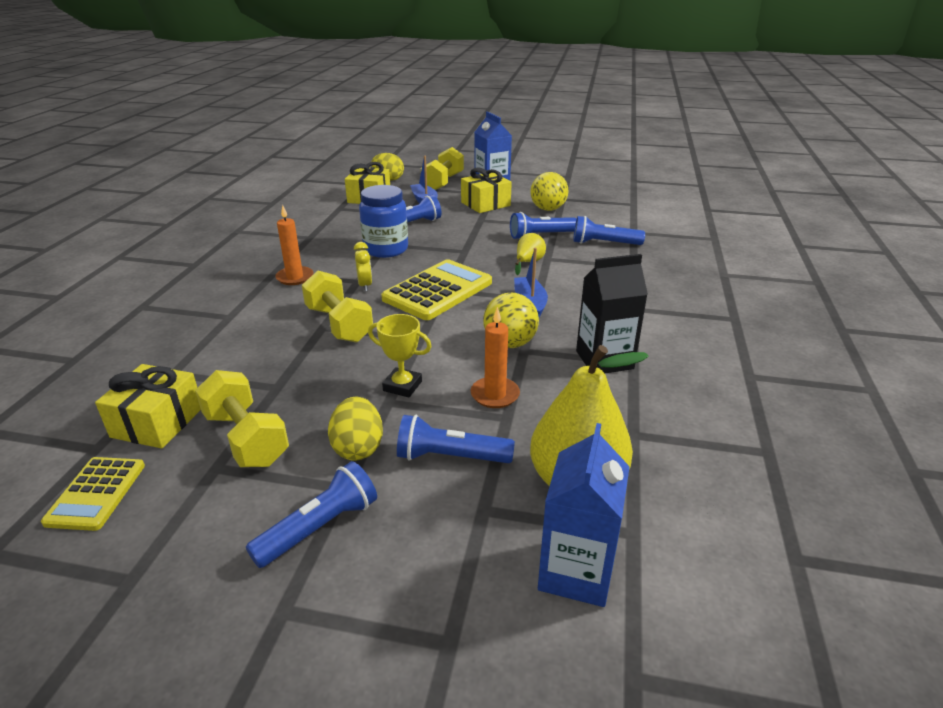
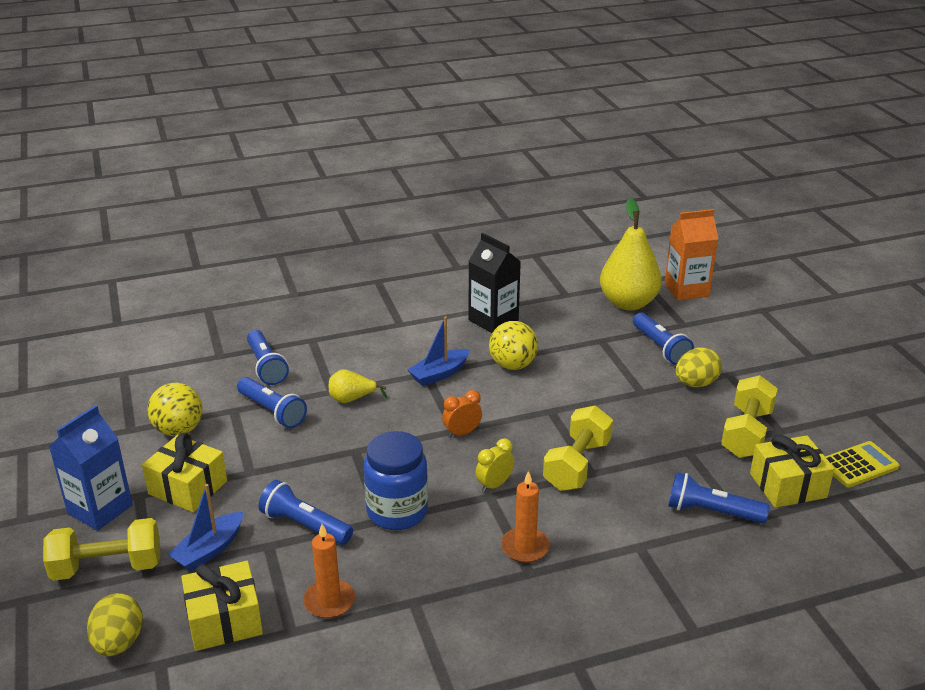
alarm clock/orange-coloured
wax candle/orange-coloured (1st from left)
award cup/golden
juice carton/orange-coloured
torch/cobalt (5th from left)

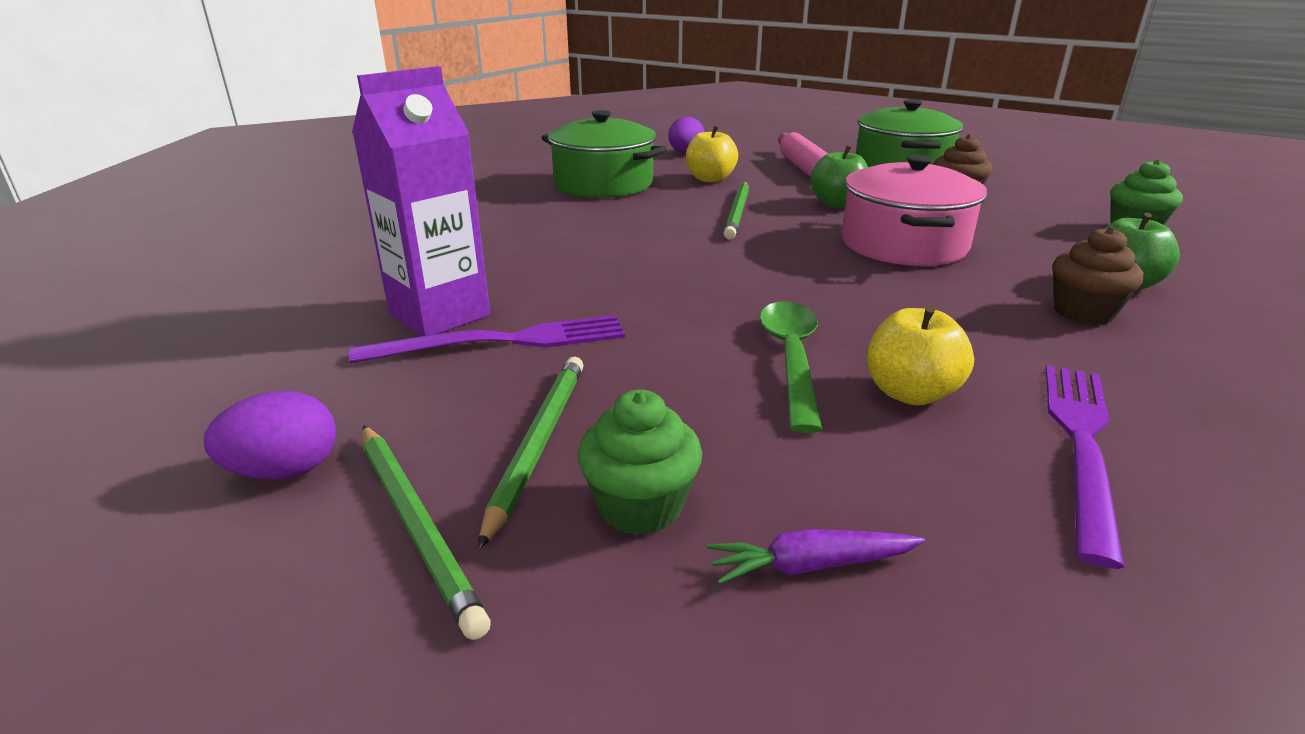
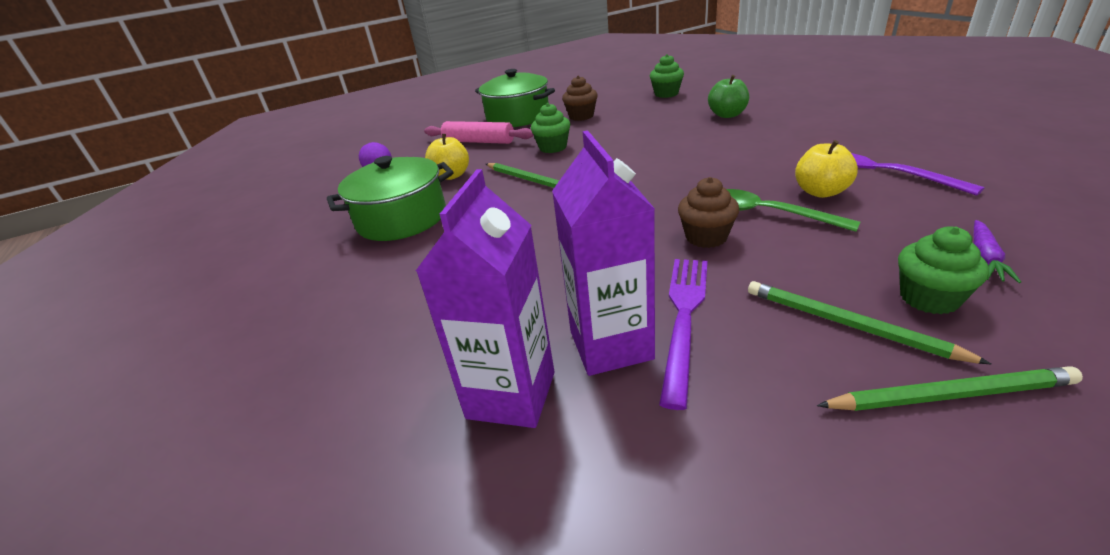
fairy cake/leaf-green (1st from left)
stockpot/rosy
fairy cake/russet (2nd from left)
egg/royal purple (1st from left in the first image)
juice carton/royal purple (1st from left)

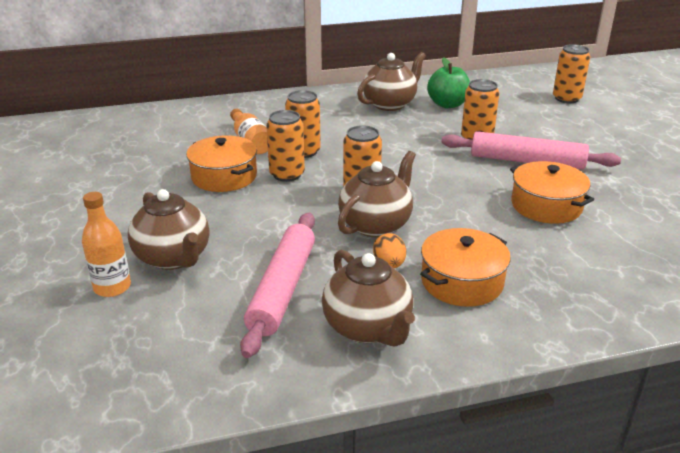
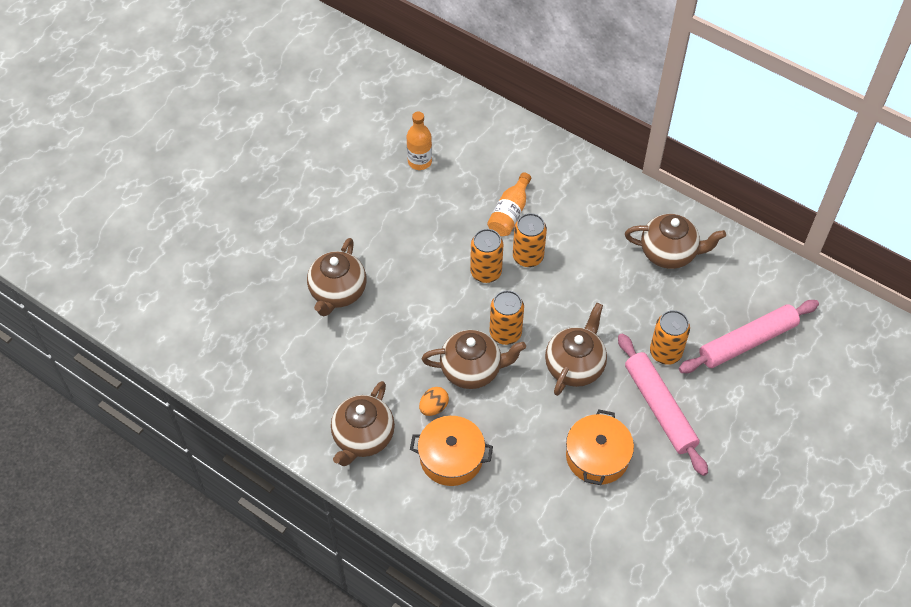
can/orange-coloured (5th from left in the first image)
apple/leaf-green
stockpot/orange-coloured (1st from left in the first image)
drink bottle/orange-coloured (1st from left)
rolling pin/rosy (2nd from left)
china teapot/russet (4th from left)

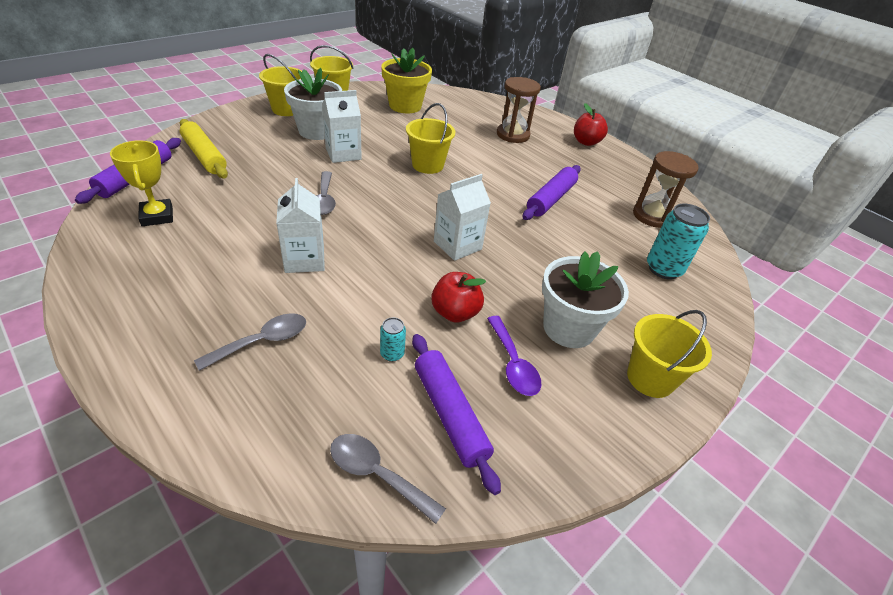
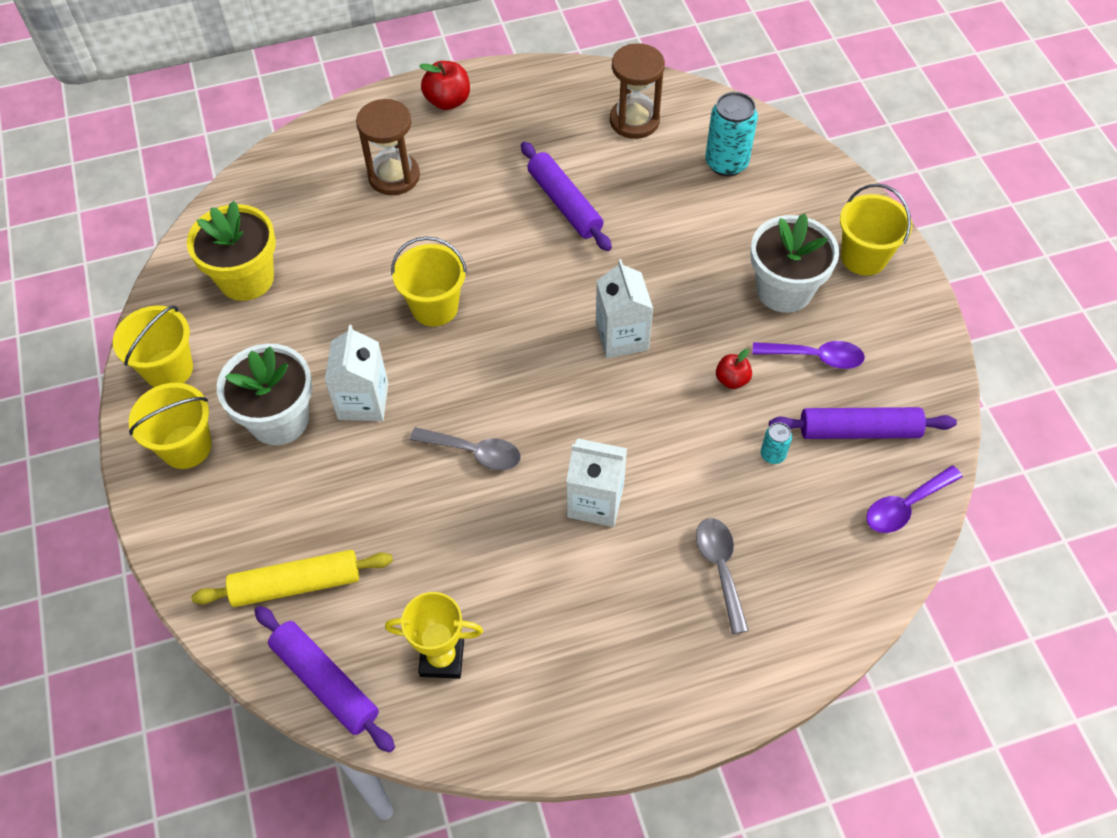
apple/scarlet (2nd from left)
tablespoon/royal purple (2nd from left)

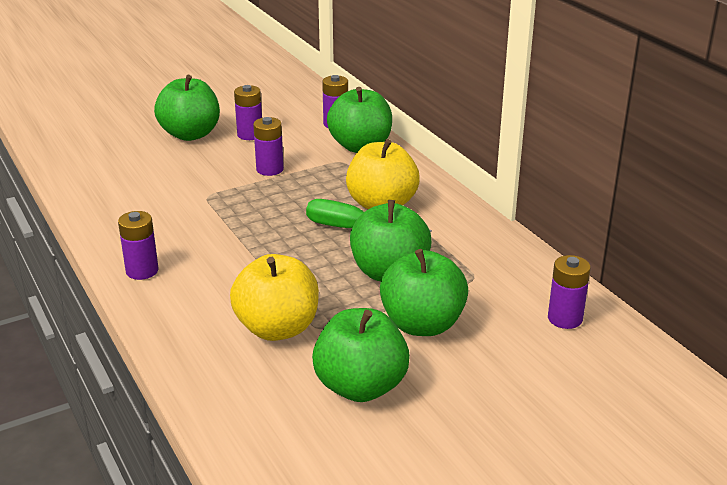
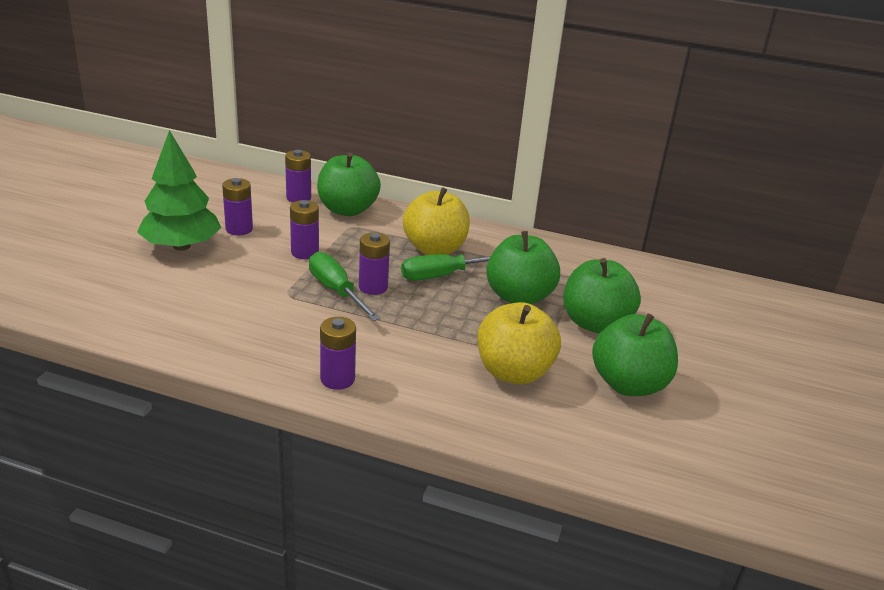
toy tree/leaf-green
AA battery/royal purple (5th from left)
hand screwdriver/leaf-green (1st from left)

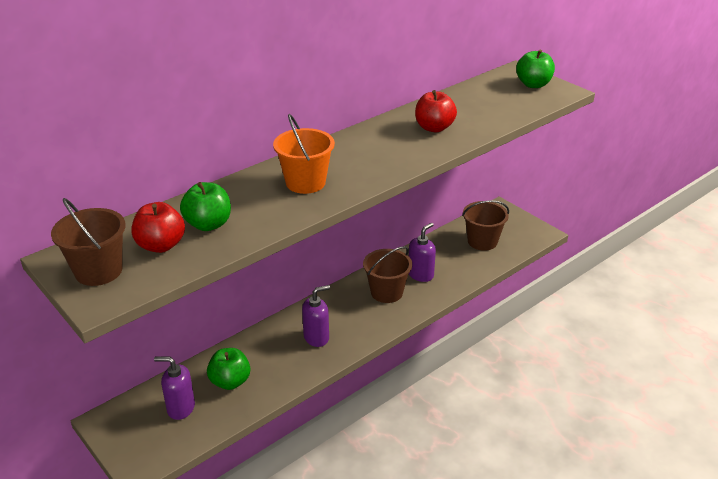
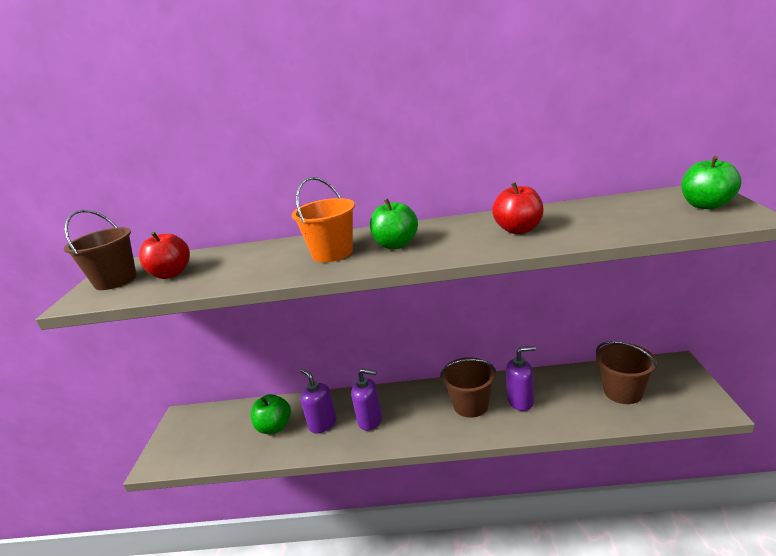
apple/leaf-green (2nd from left)
soap pump/royal purple (1st from left)

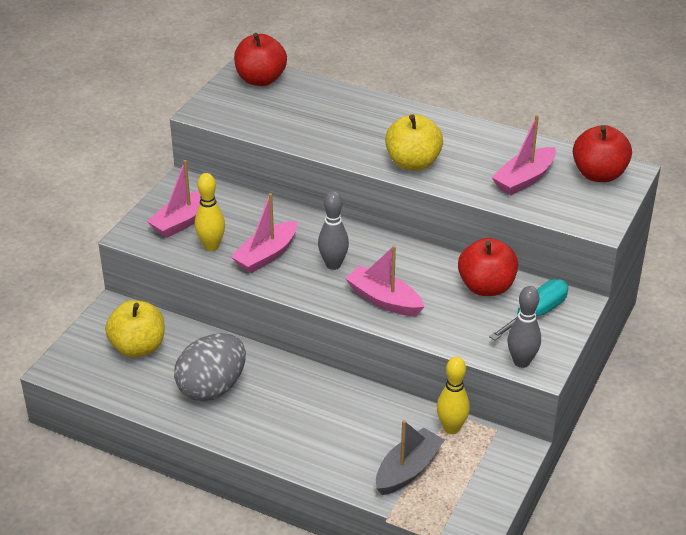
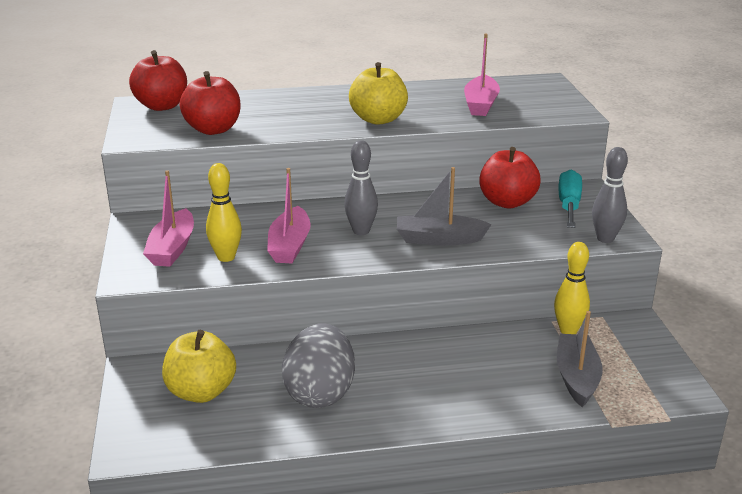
apple/scarlet (2nd from left)
sailboat/ash-grey (1st from left)

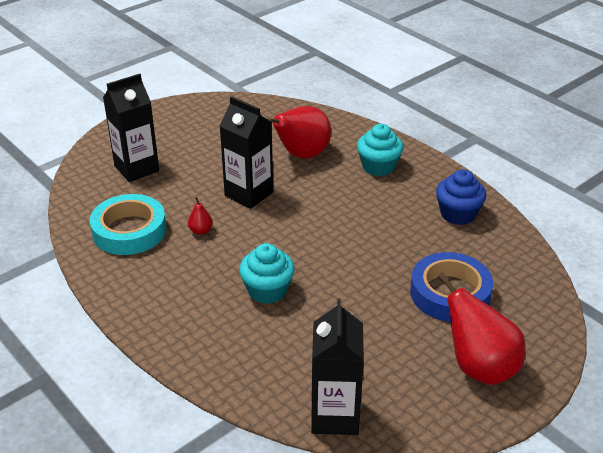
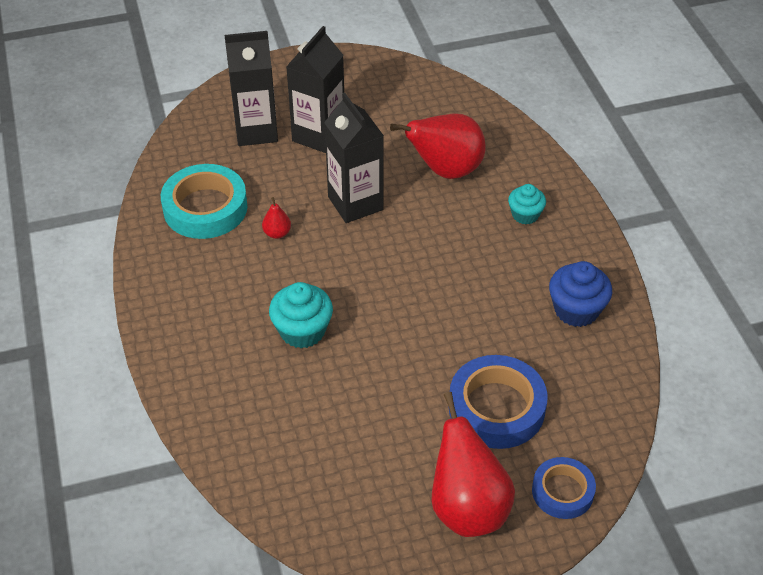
fairy cake/turquoise (2nd from left)
juice carton/ebony (2nd from left)
sticky tape/cobalt (2nd from left)

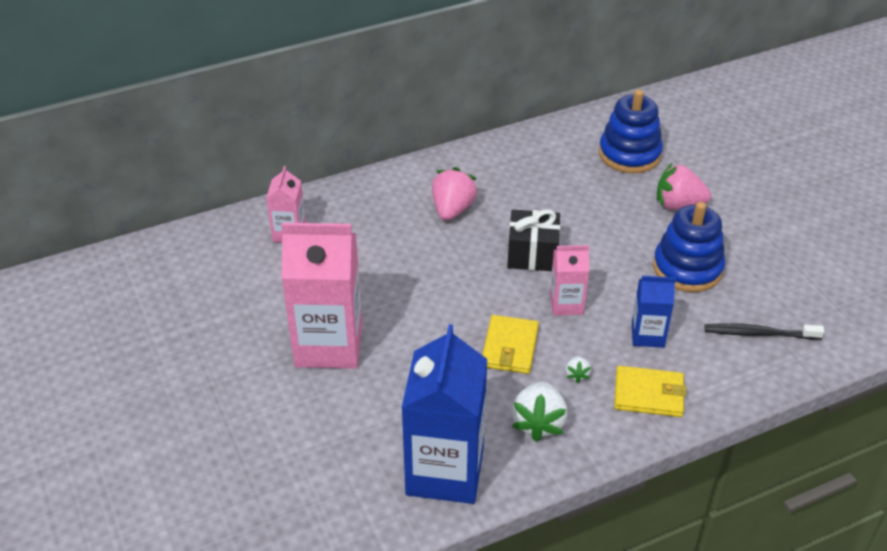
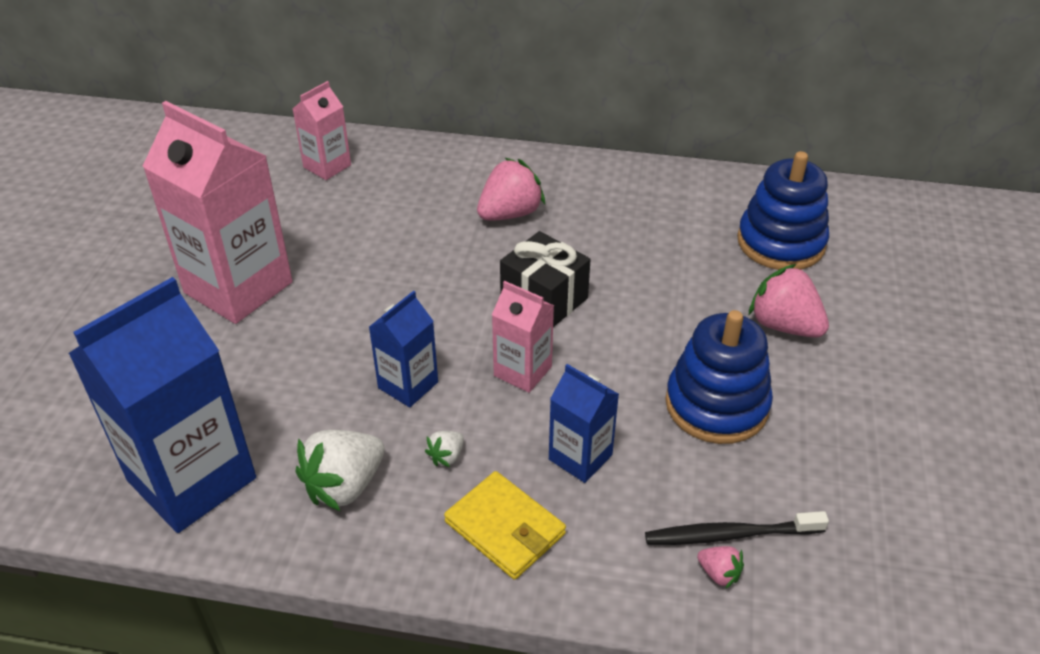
juice carton/cobalt (2nd from left)
tooth brush/ebony
strawberry/rosy (2nd from left)

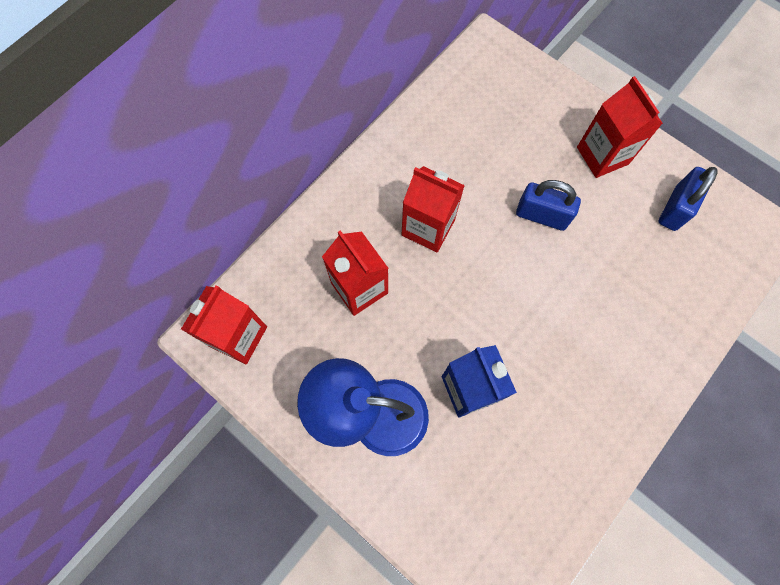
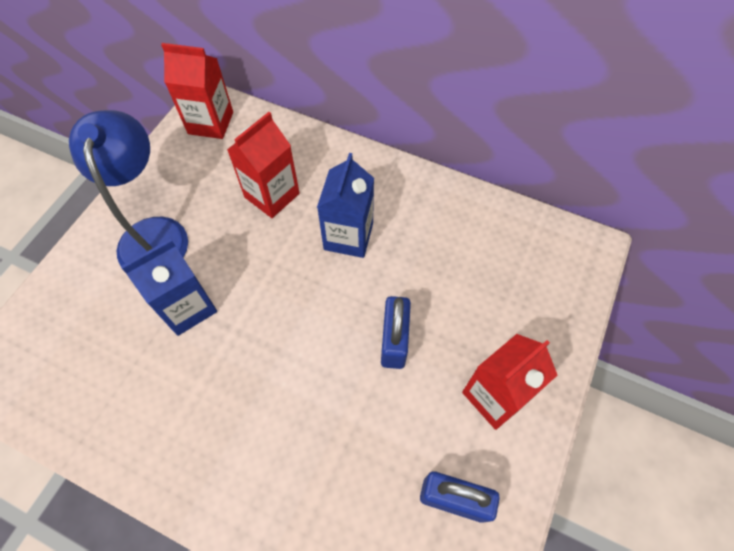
juice carton/cobalt (2nd from left)

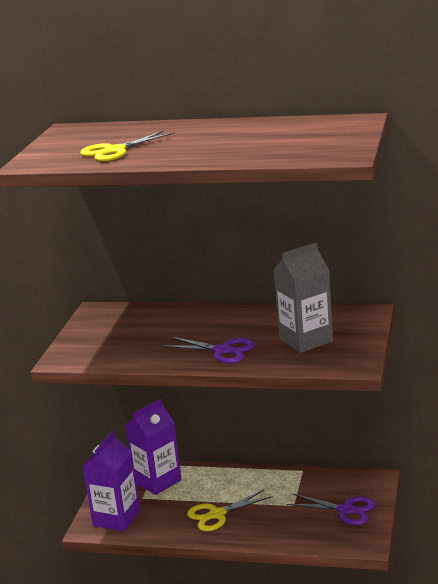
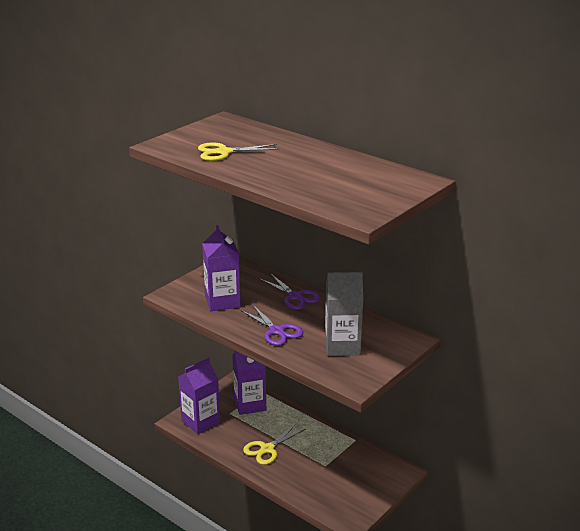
scissors/golden (2nd from left)
scissors/royal purple (2nd from left)
juice carton/royal purple (2nd from left)

